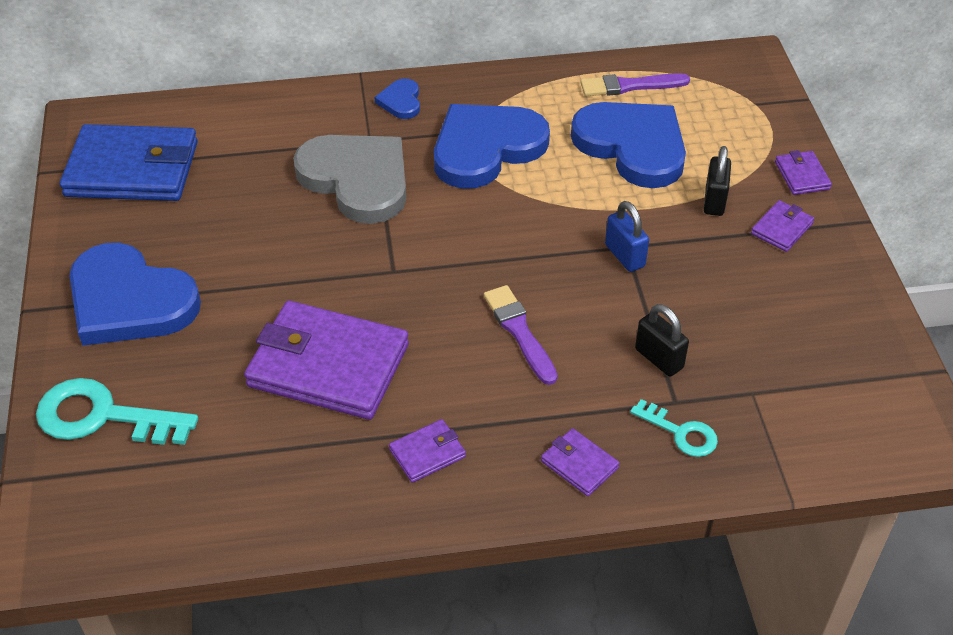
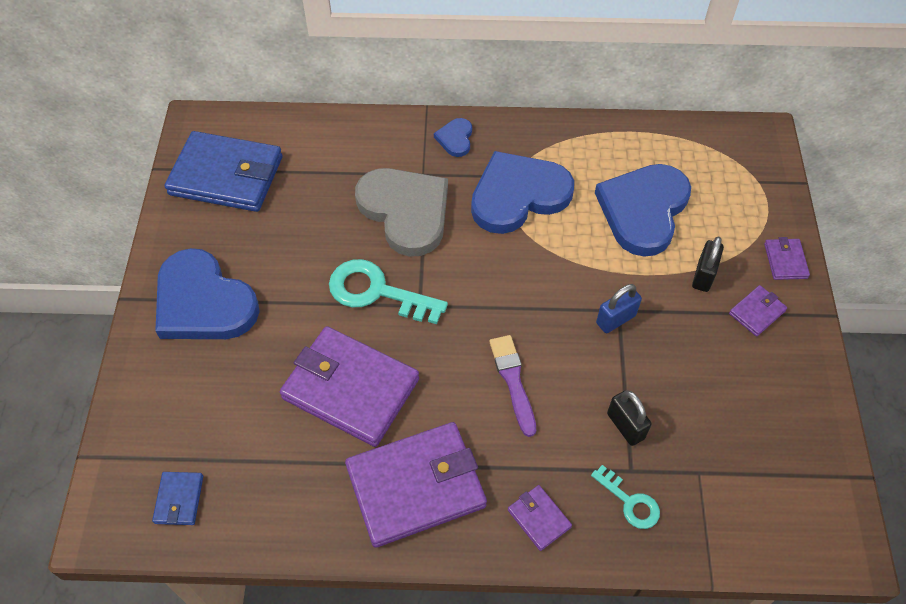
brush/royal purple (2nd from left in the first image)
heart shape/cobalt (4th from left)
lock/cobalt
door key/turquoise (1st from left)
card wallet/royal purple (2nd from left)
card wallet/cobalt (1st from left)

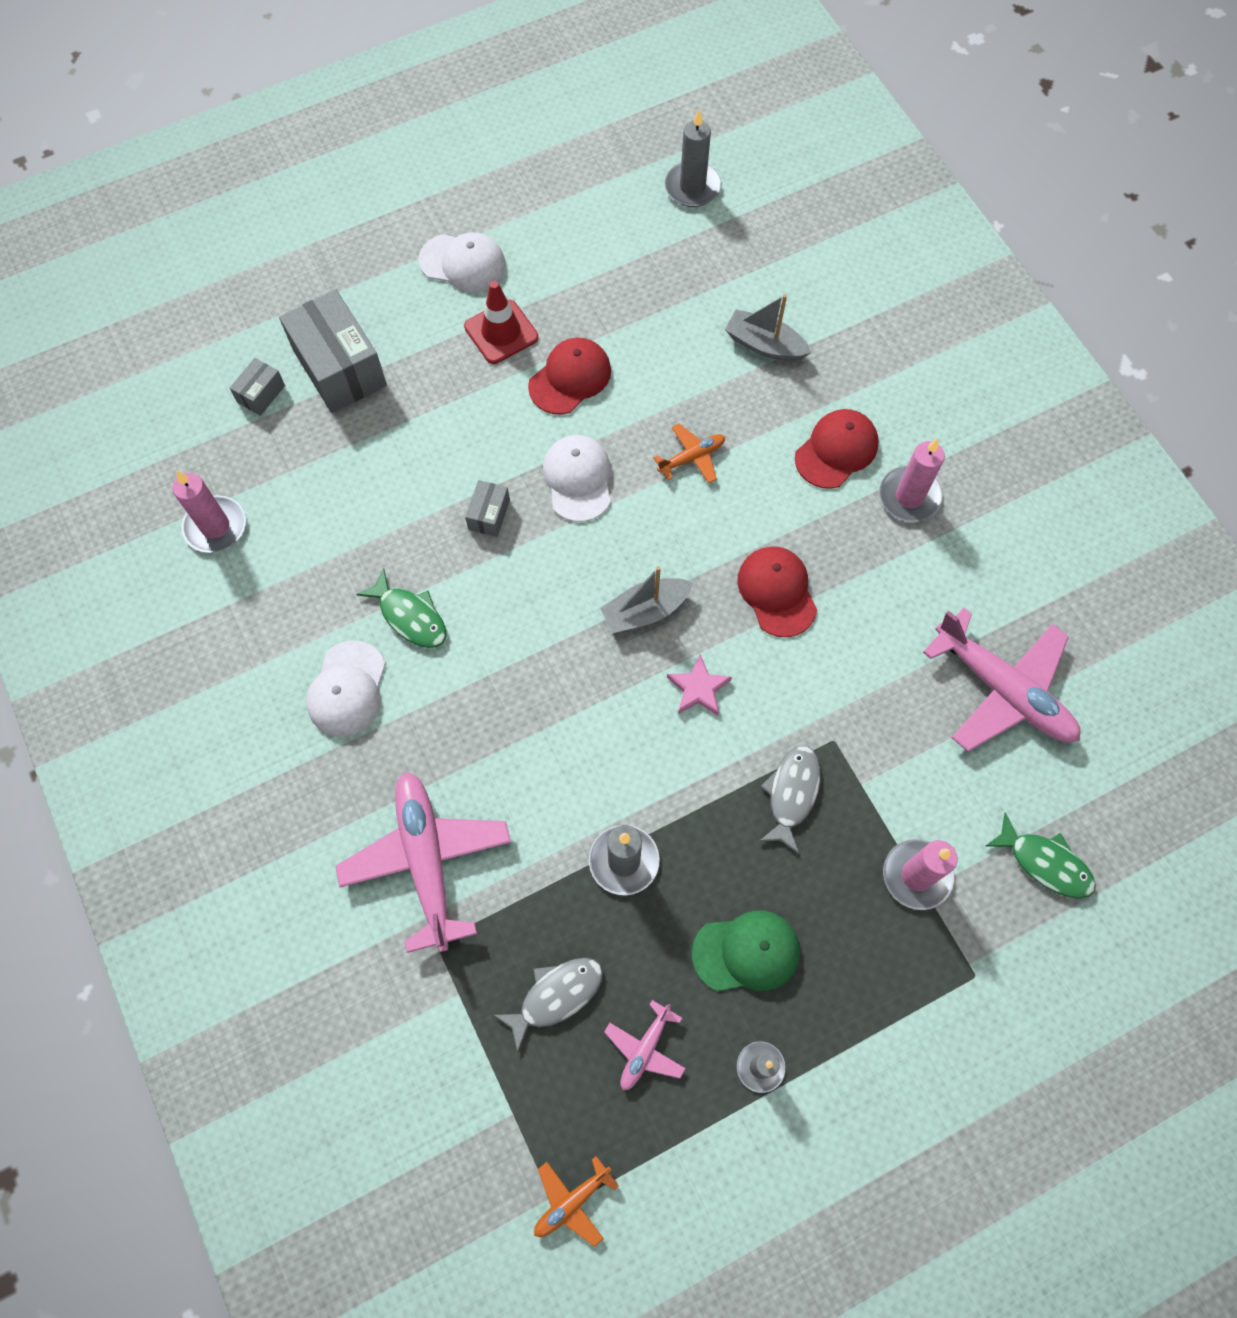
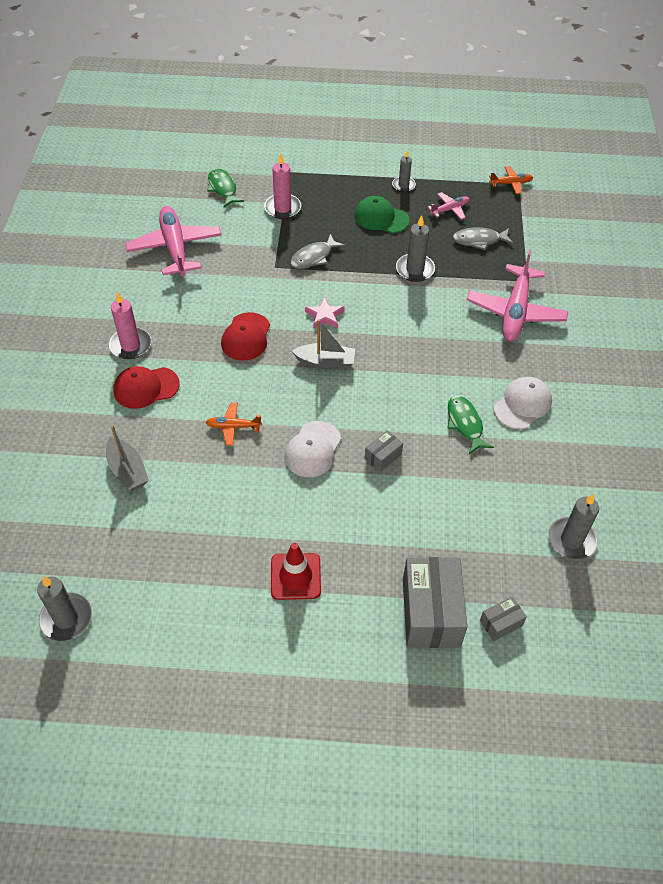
baseball cap/snow-white (2nd from left in the first image)
baseball cap/scarlet (1st from left in the first image)
wax candle/ash-grey (4th from left)

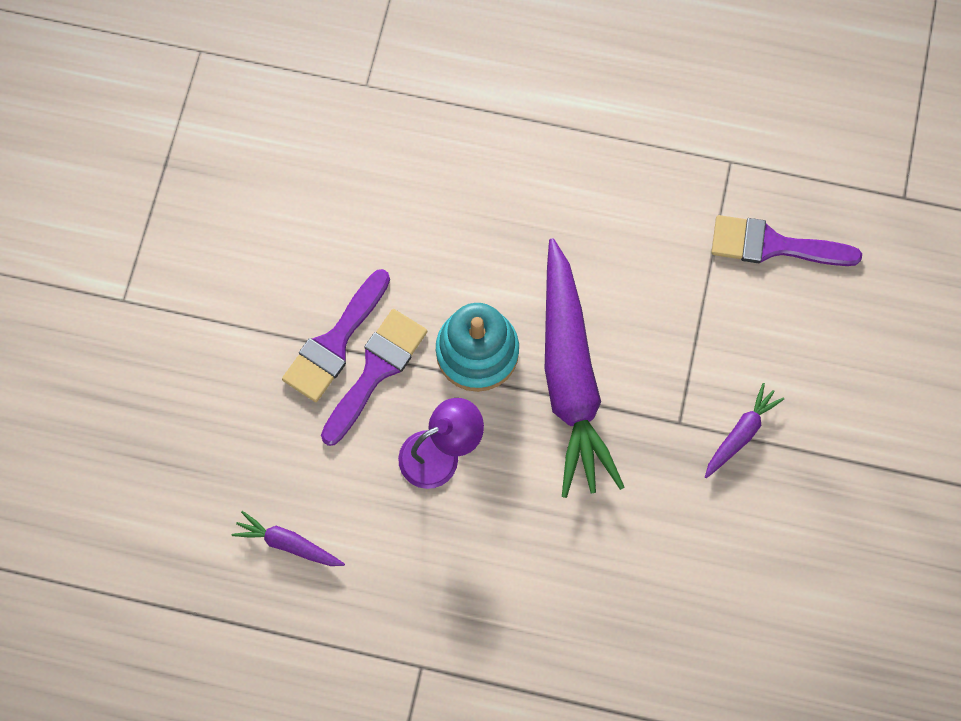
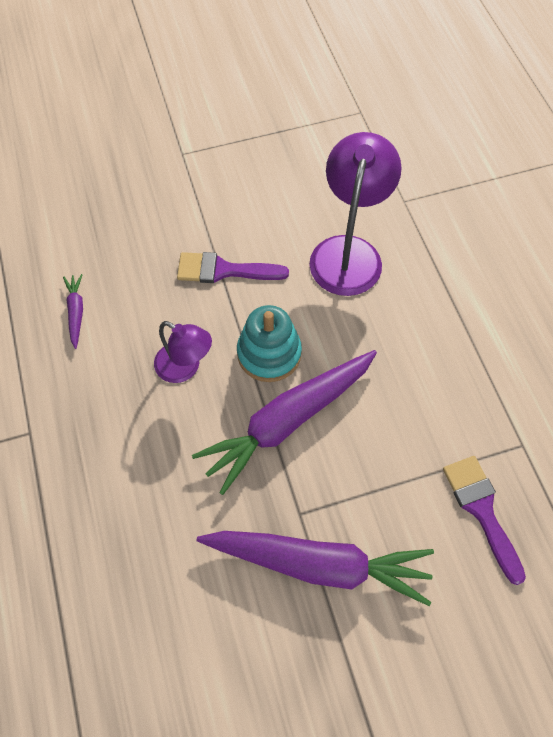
brush/royal purple (2nd from left in the first image)
carrot/royal purple (3rd from left)
desk lamp/royal purple (2nd from left)

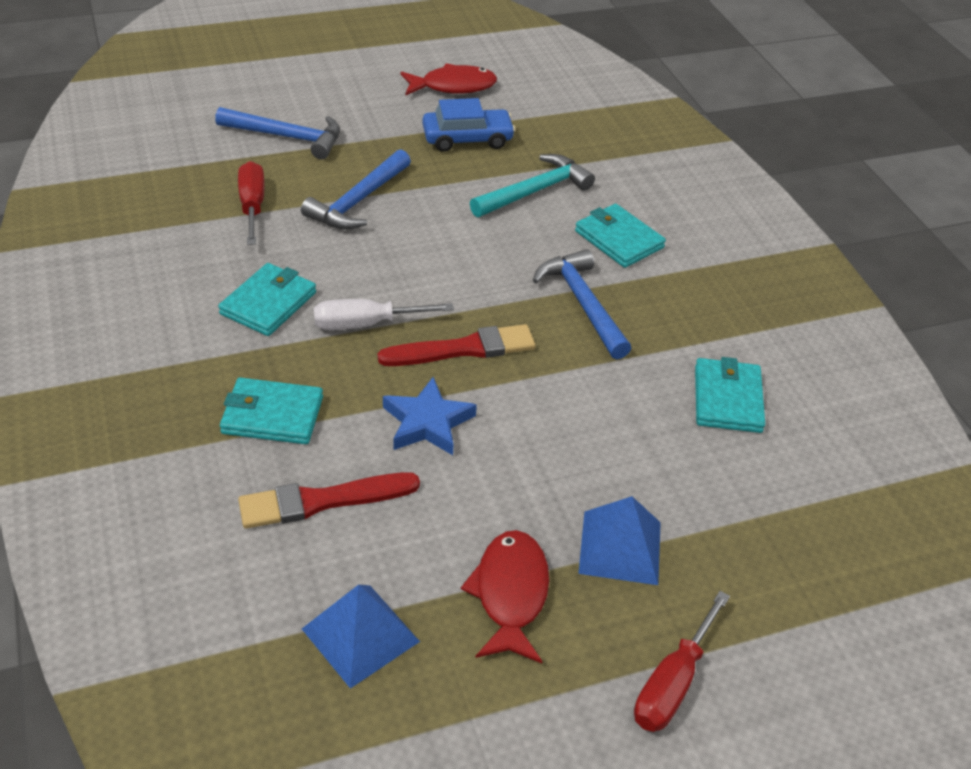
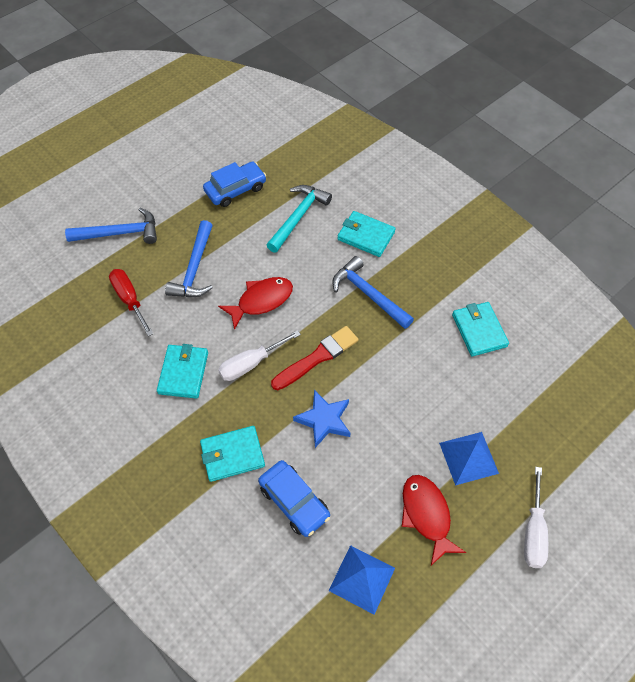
toy fish/scarlet (1st from left)
car/cobalt (2nd from left)
hand screwdriver/snow-white (2nd from left)

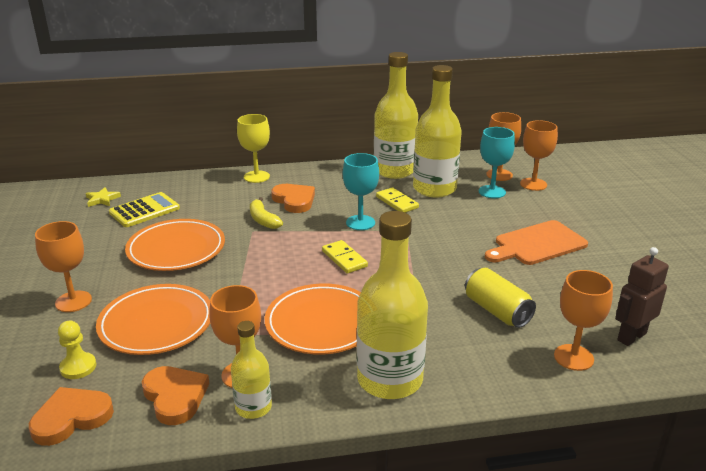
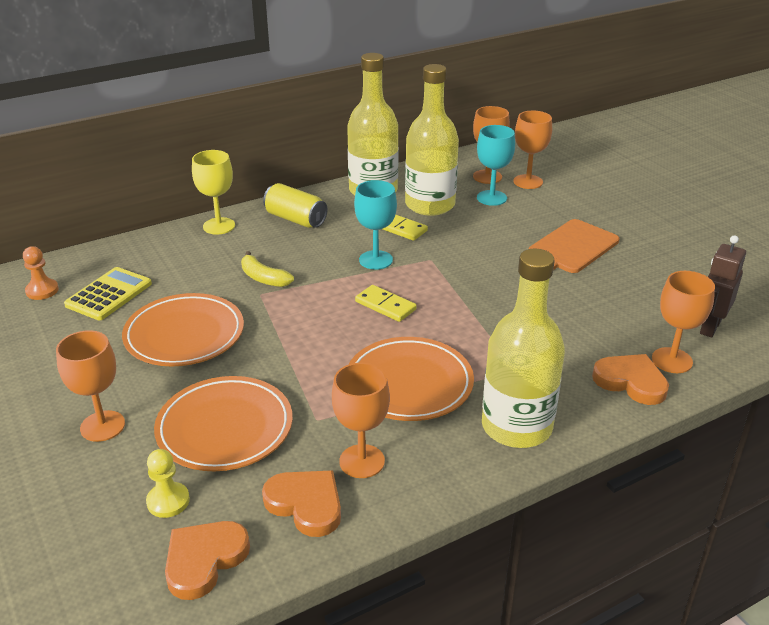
heart shape/orange-coloured (3rd from left)
game pawn/orange-coloured
can/golden
drink bottle/golden (1st from left in the first image)

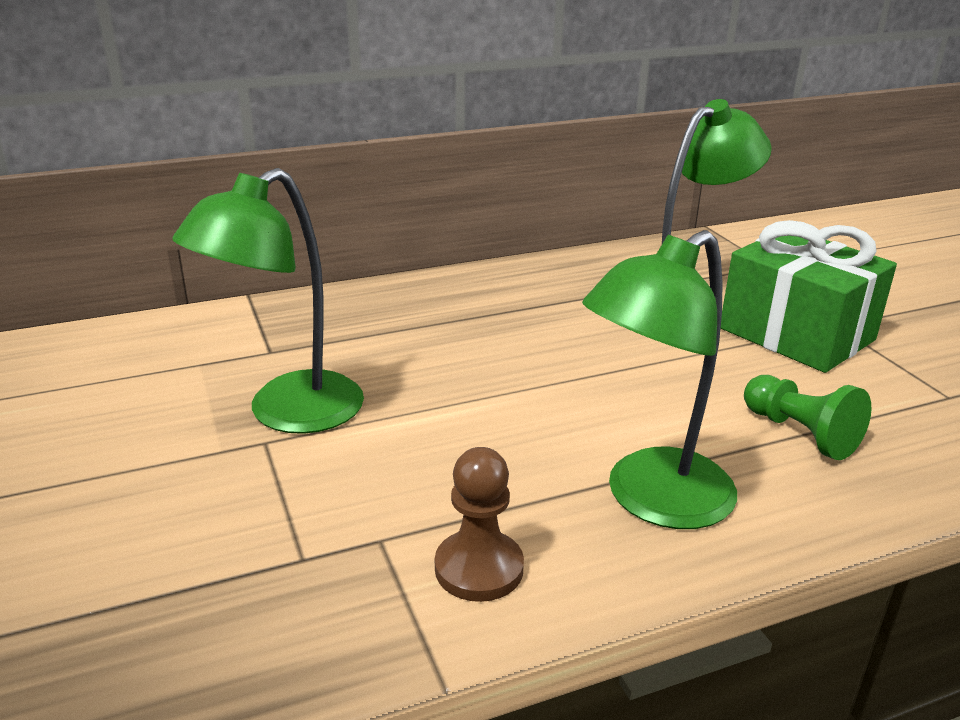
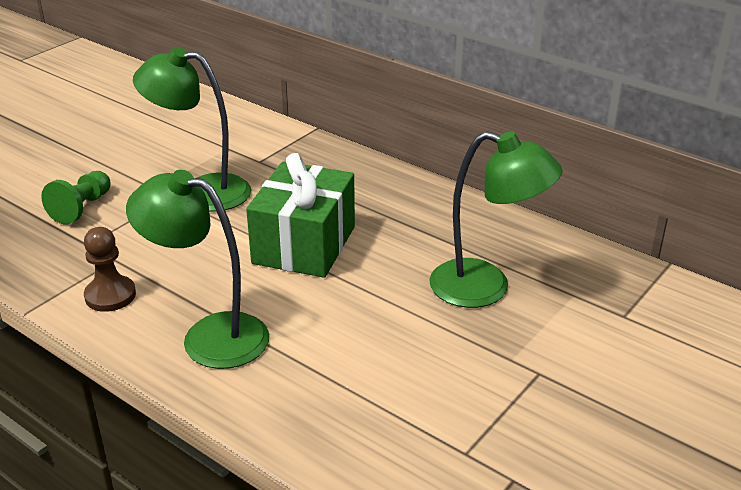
present/leaf-green
game pawn/leaf-green

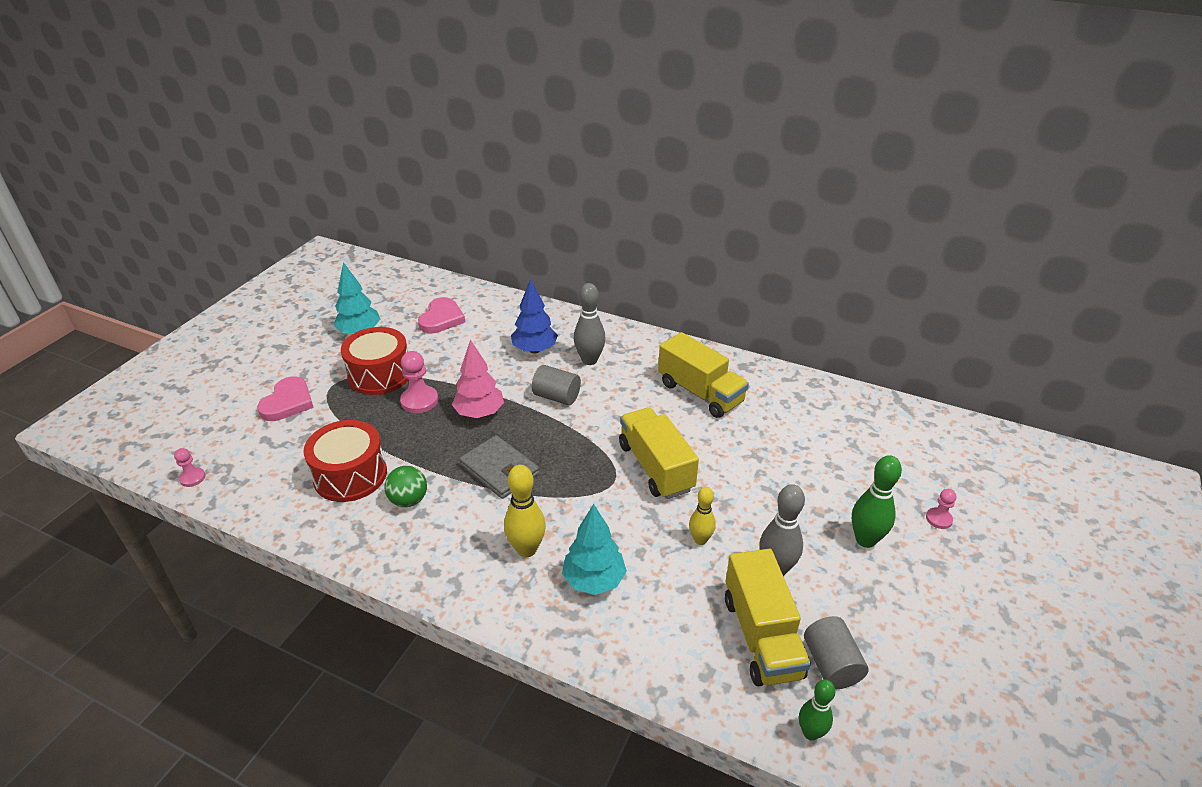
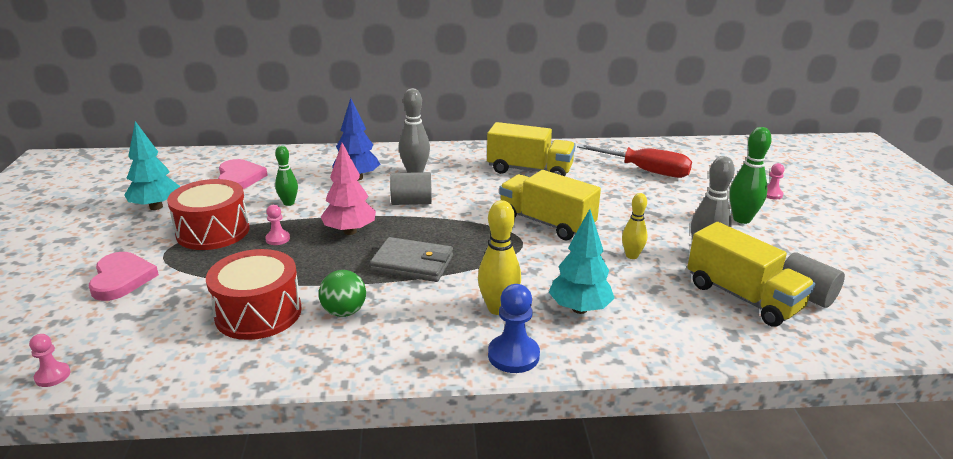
game pawn/rosy (2nd from left)
tenpin/leaf-green (1st from left)
hand screwdriver/scarlet
game pawn/cobalt

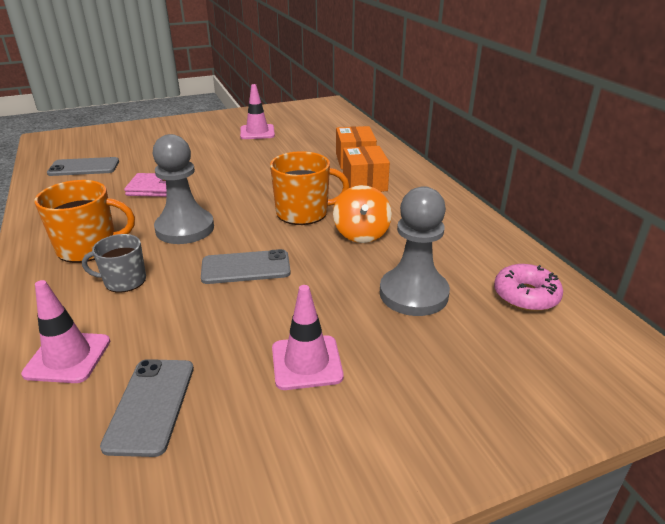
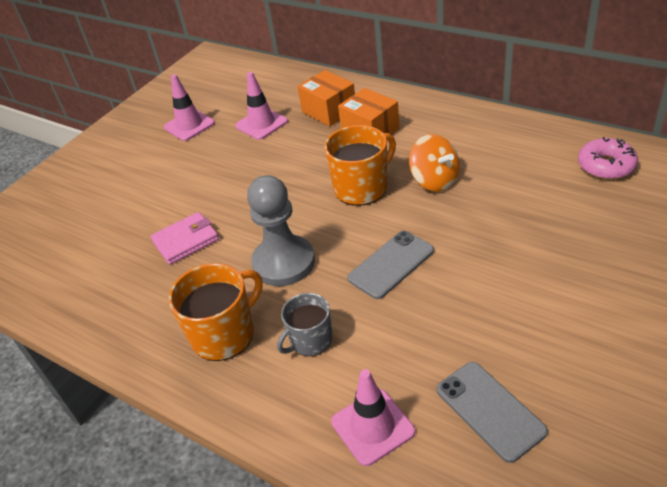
mobile phone/ash-grey (1st from left in the first image)
game pawn/ash-grey (2nd from left in the first image)
road cone/rosy (2nd from left)

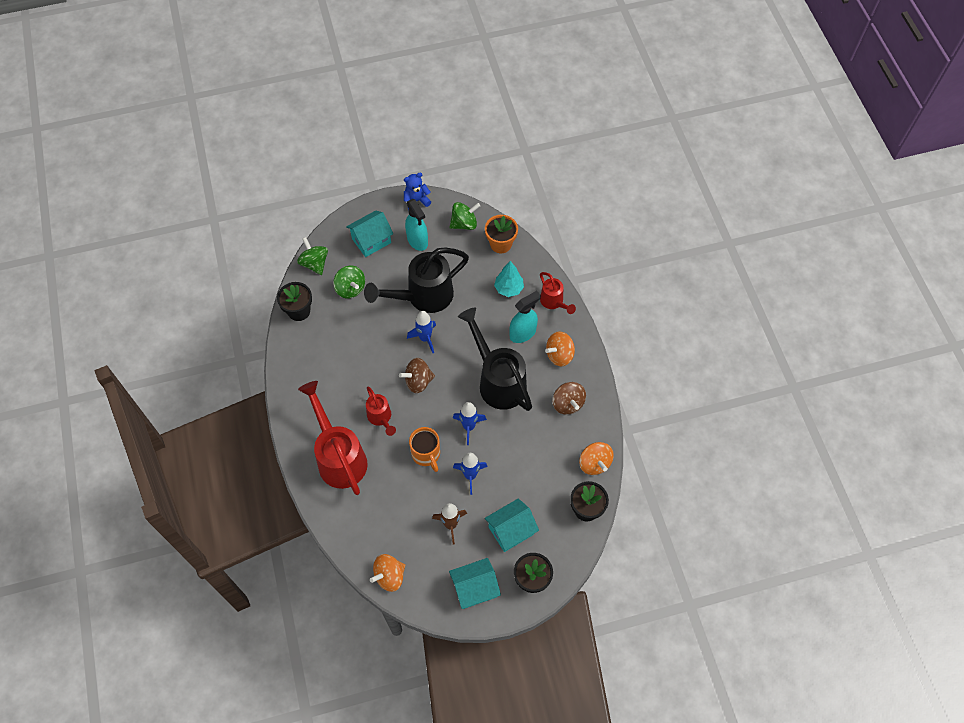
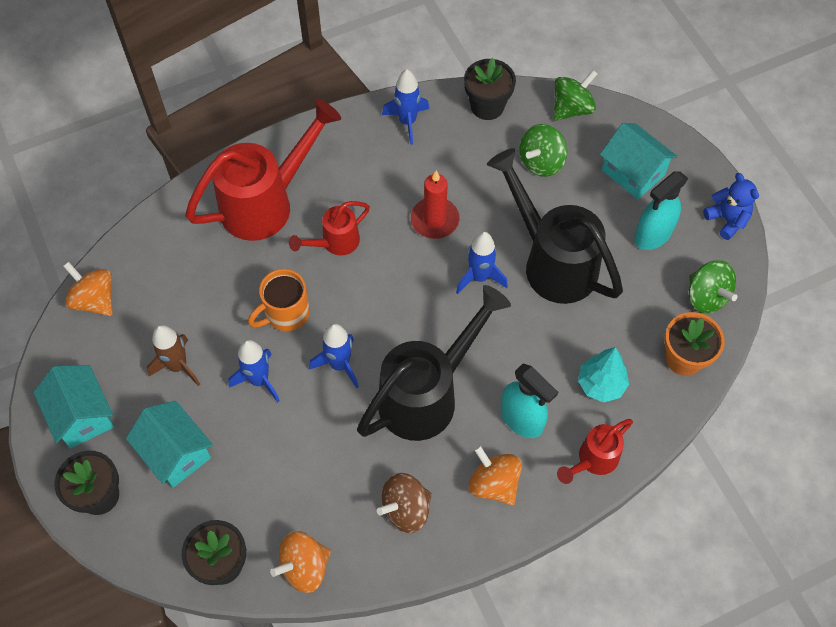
toy top/russet (1st from left in the first image)
spaceship/cobalt (3rd from left)
wax candle/scarlet

